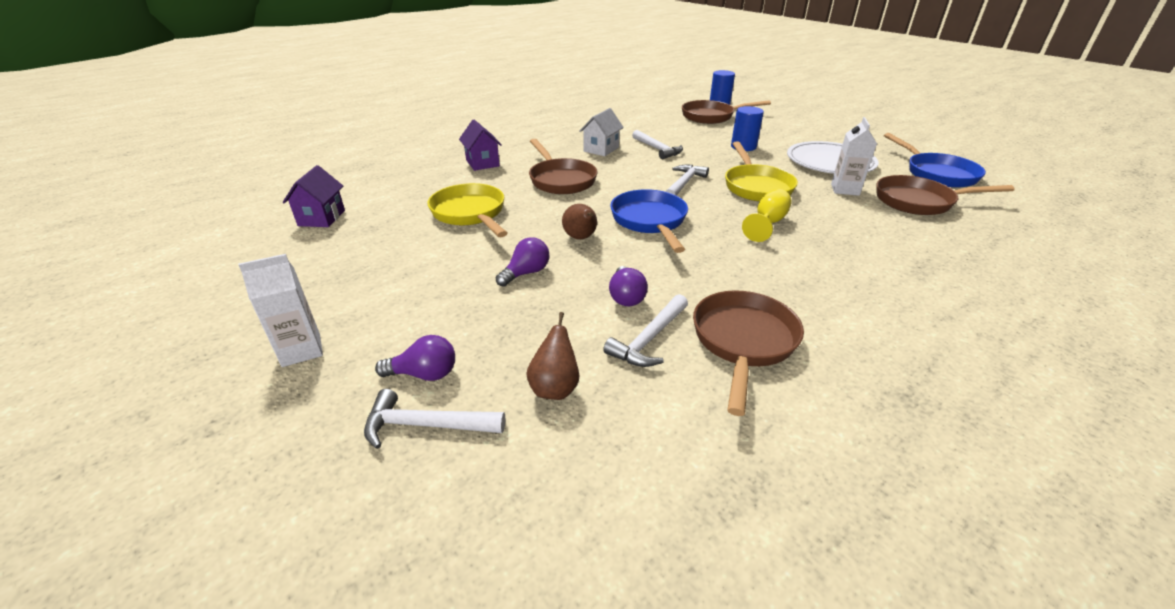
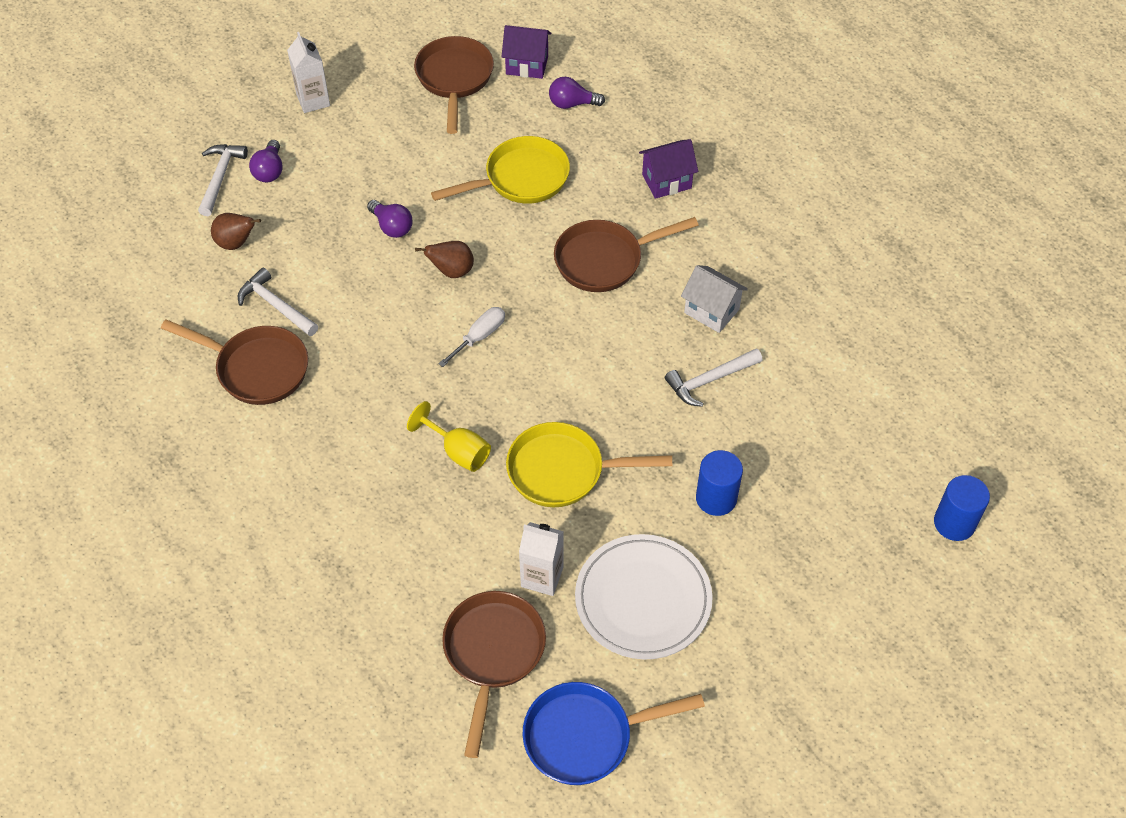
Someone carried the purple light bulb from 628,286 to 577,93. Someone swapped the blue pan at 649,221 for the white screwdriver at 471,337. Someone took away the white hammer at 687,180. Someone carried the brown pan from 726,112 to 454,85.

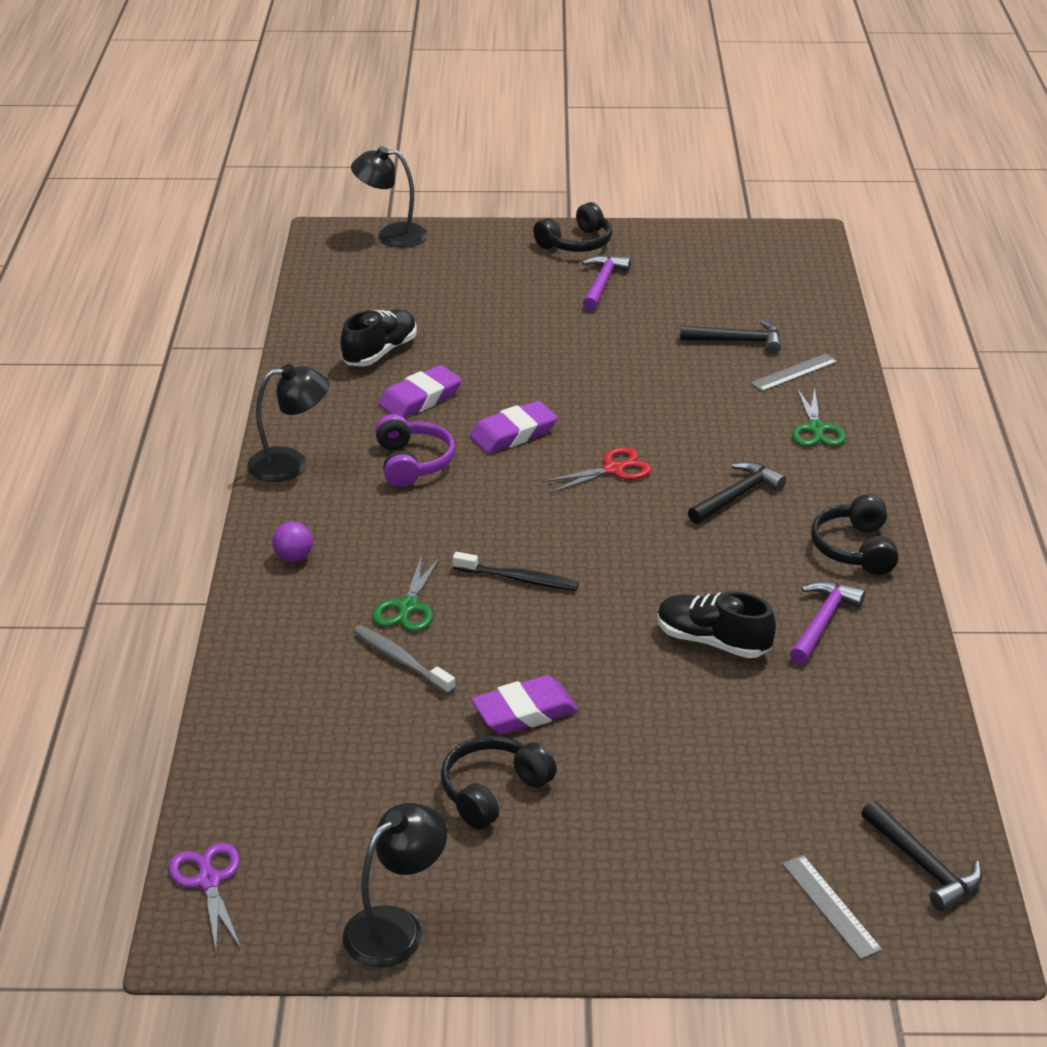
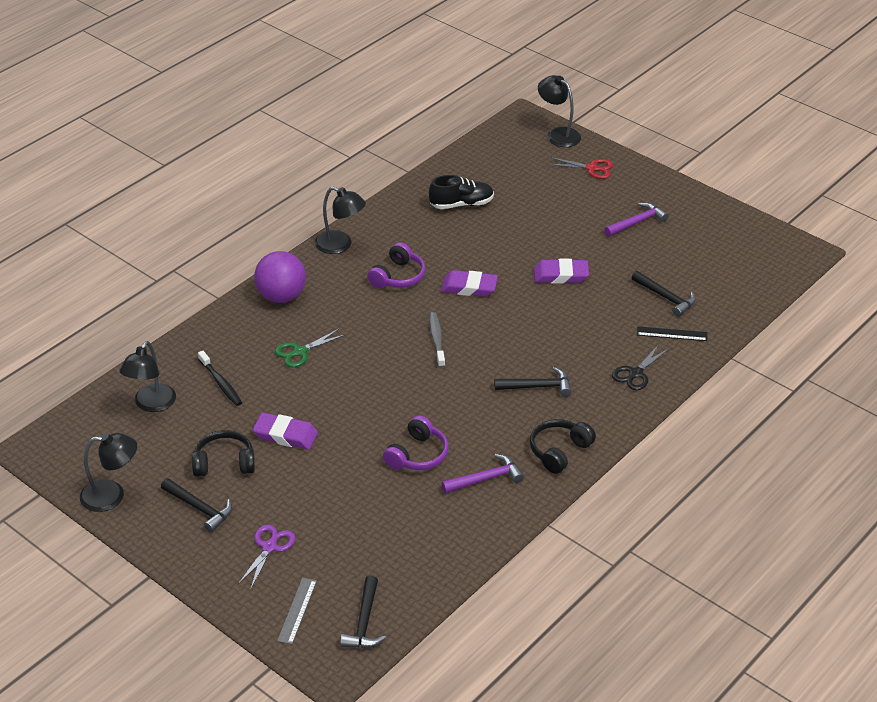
Someone carried the purple scissors from 205,897 to 266,556. Someone scaled the purple ball at 292,541 by 2.09. Someone carried the grey toothbrush from 404,659 to 437,340. Someone carried the purple eraser from 420,391 to 561,271. Someone carried the black toothbrush from 516,571 to 220,378. Someone took away the black headphones at 572,227. Someone carried the red scissors from 597,470 to 580,168. Someone swapped the black shoe at 716,624 for the purple headphones at 416,442. Someone repainted the grey ruler at 794,373, which became the black ruler at 672,333. Someone repainted the green scissors at 819,417, which became the black scissors at 640,367. Someone put down the black lamp at 147,376. Someone put down the black hammer at 196,505.

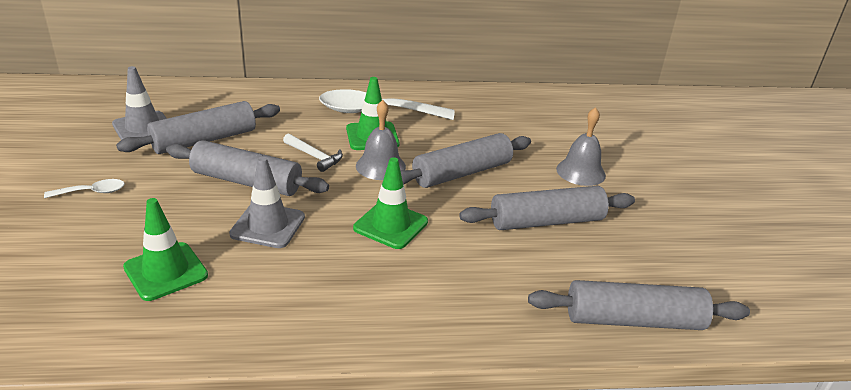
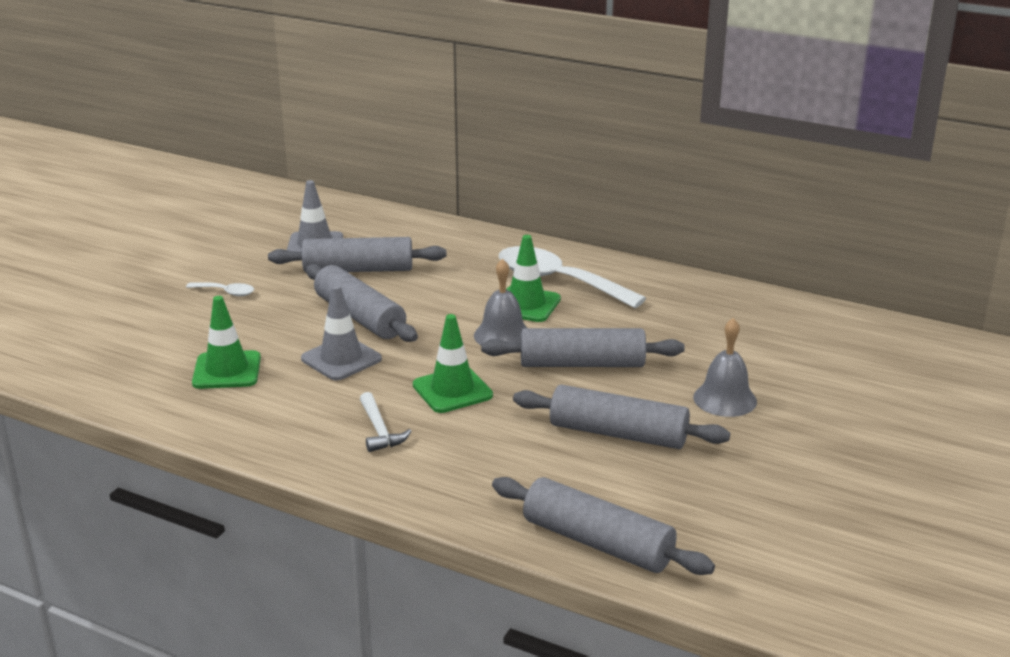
Someone carried the white hammer from 313,152 to 385,422.

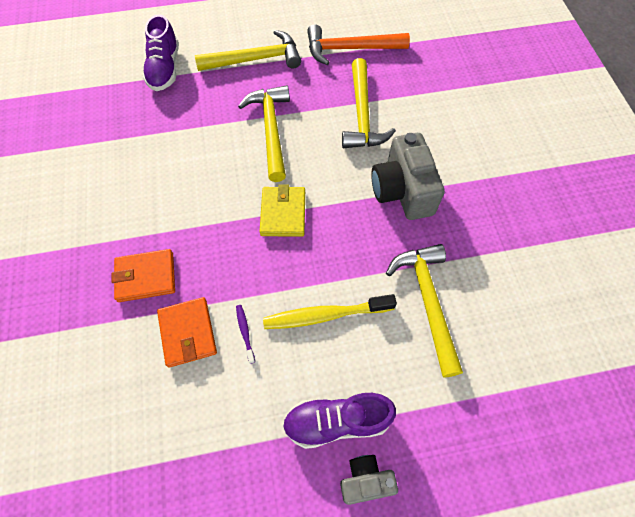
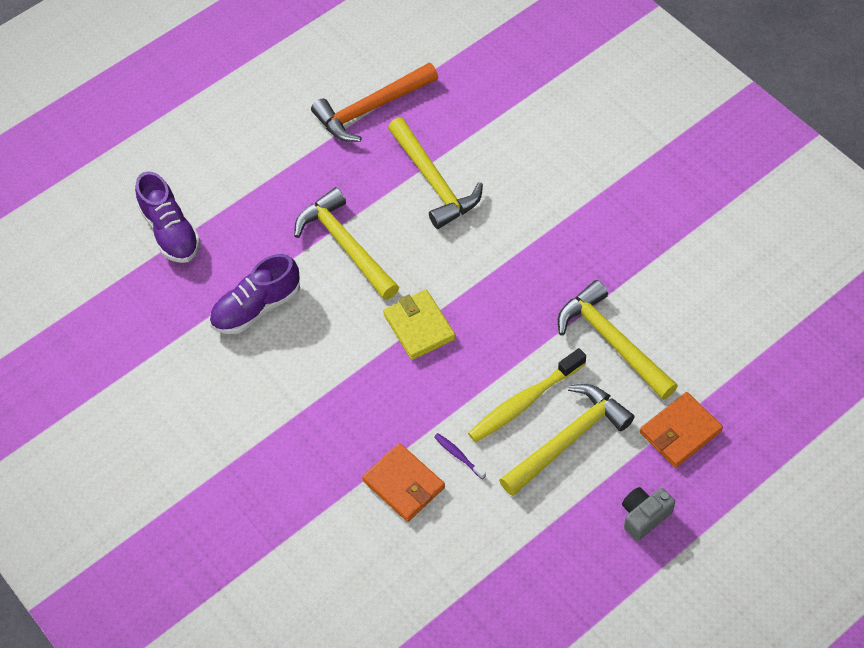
Someone carried the orange wallet from 143,275 to 681,430. Someone carried the yellow hammer from 248,50 to 567,440. Someone carried the purple shoe from 339,421 to 254,294. Someone took away the grey camera at 408,176.

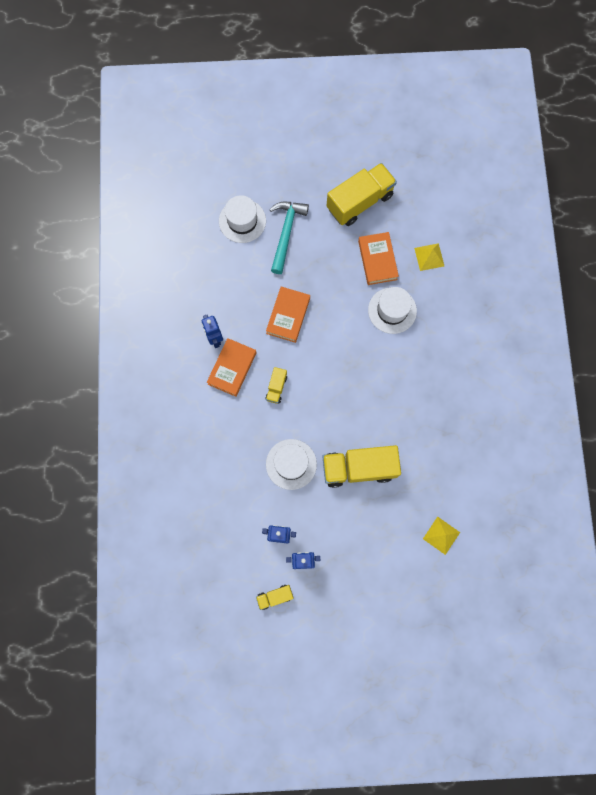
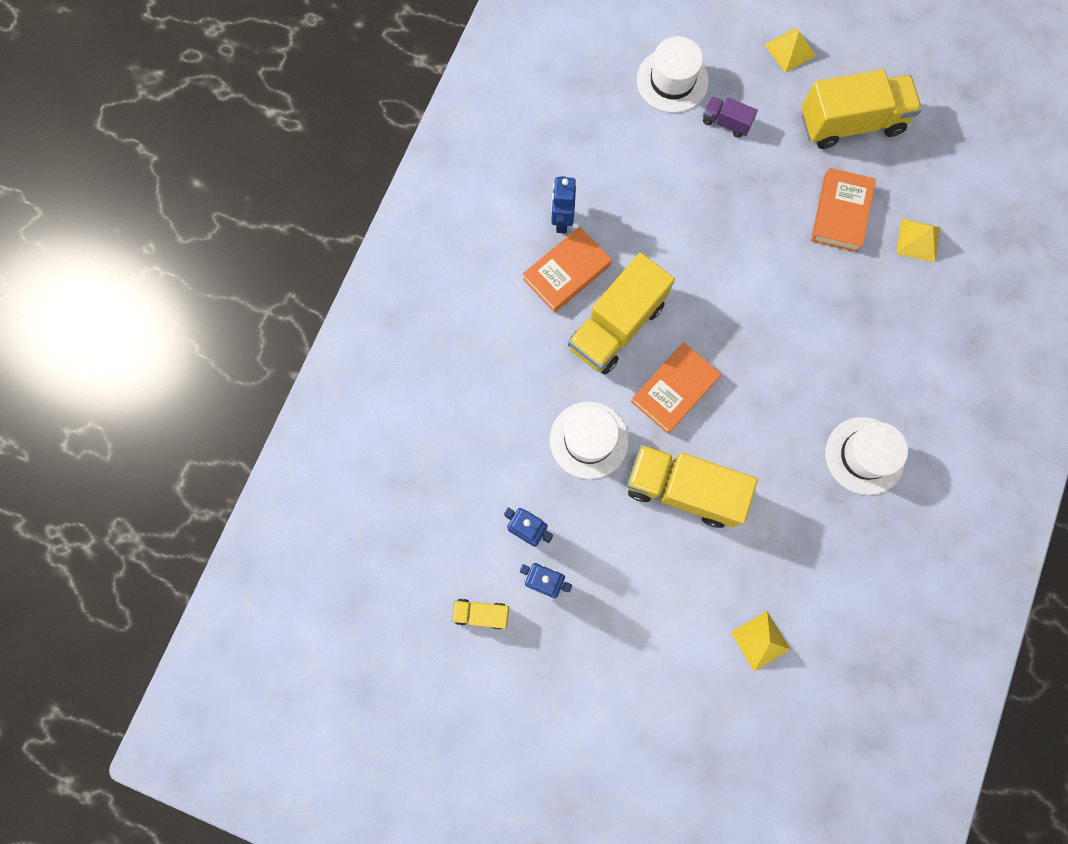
Someone carried the orange book from 288,315 to 676,388. Someone scaled the yellow truck at 276,385 by 2.14. Someone swapped the turquoise hammer at 289,238 for the purple truck at 730,117. Someone carried the white hat from 392,310 to 867,456. Someone put down the yellow pyramid at 790,50.

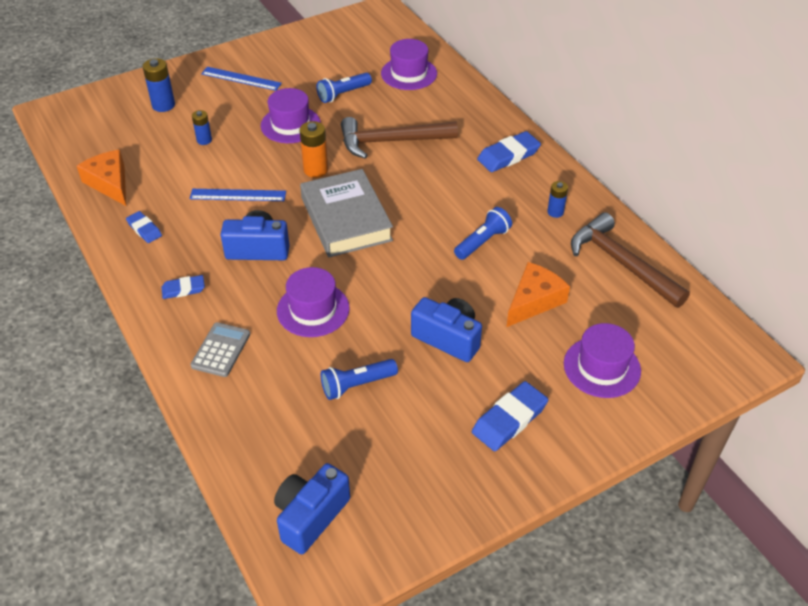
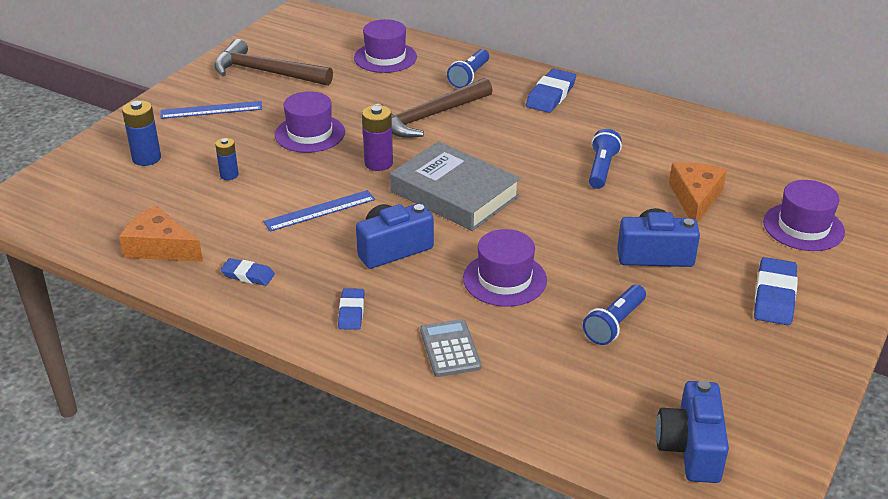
Someone rotated the blue eraser at 183,287 by 45 degrees counterclockwise. Someone repainted the orange battery at 313,149, which became the purple battery at 377,138. Someone carried the blue flashlight from 344,88 to 468,68. Someone took away the blue battery at 557,199. Someone carried the brown hammer from 630,260 to 273,62.

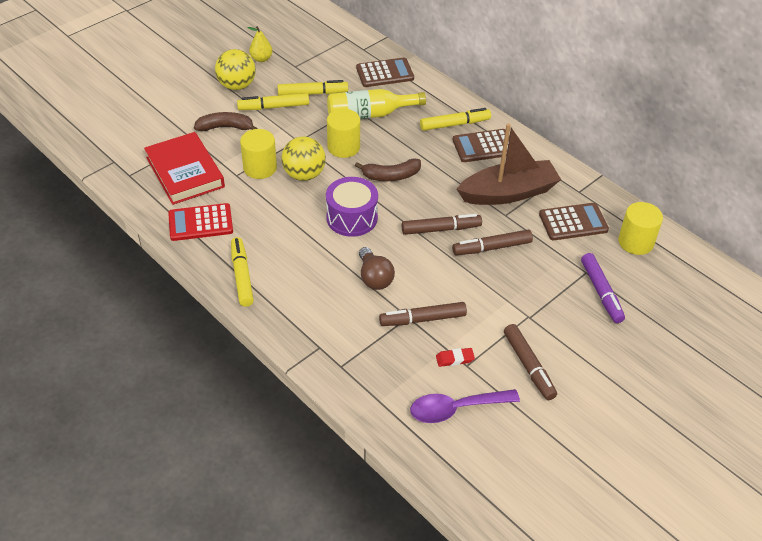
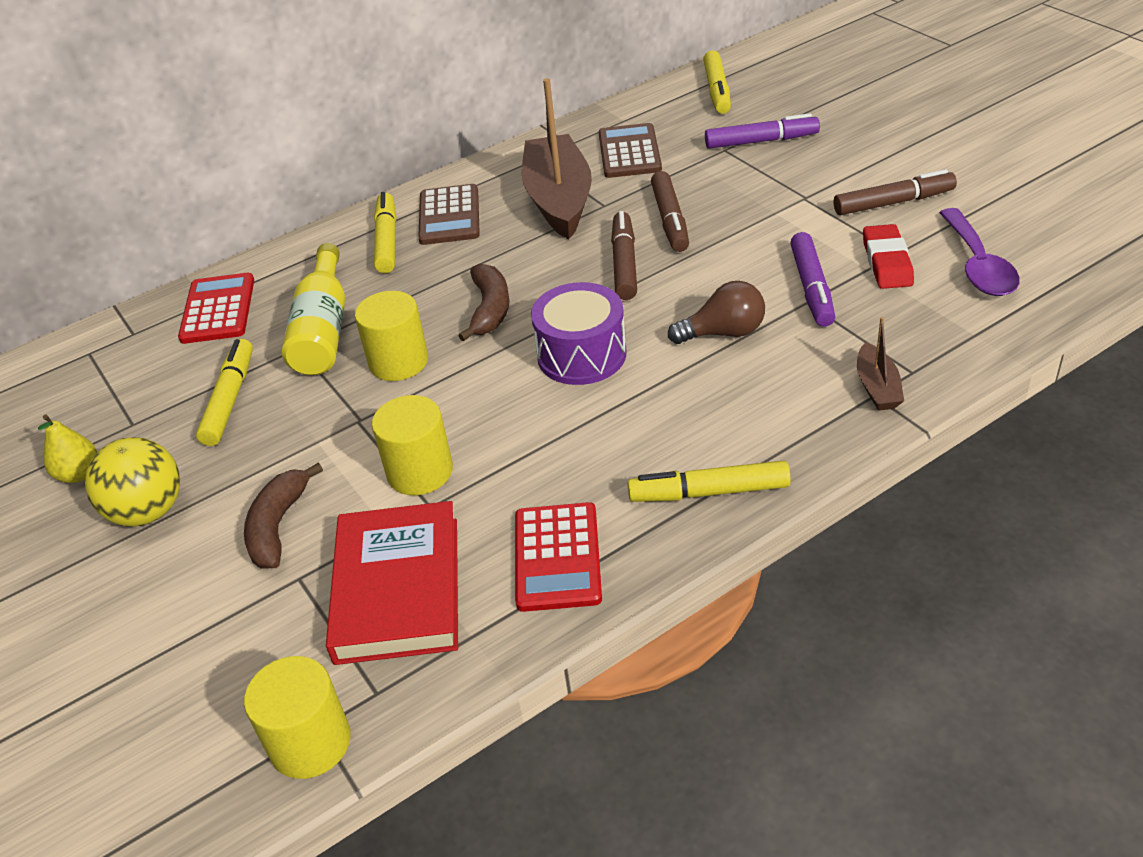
Someone rotated the red book at 184,168 by 75 degrees counterclockwise. Someone carried the yellow marker from 273,101 to 717,82. Someone took away the yellow ball at 303,158. Someone repainted the brown calculator at 385,72, which became the red calculator at 216,308. Someone repainted the brown marker at 423,314, which became the purple marker at 812,279. Someone scaled the red eraser at 455,357 by 1.61. Someone carried the yellow cylinder from 640,228 to 297,717. Someone put down the brown boat at 880,364.

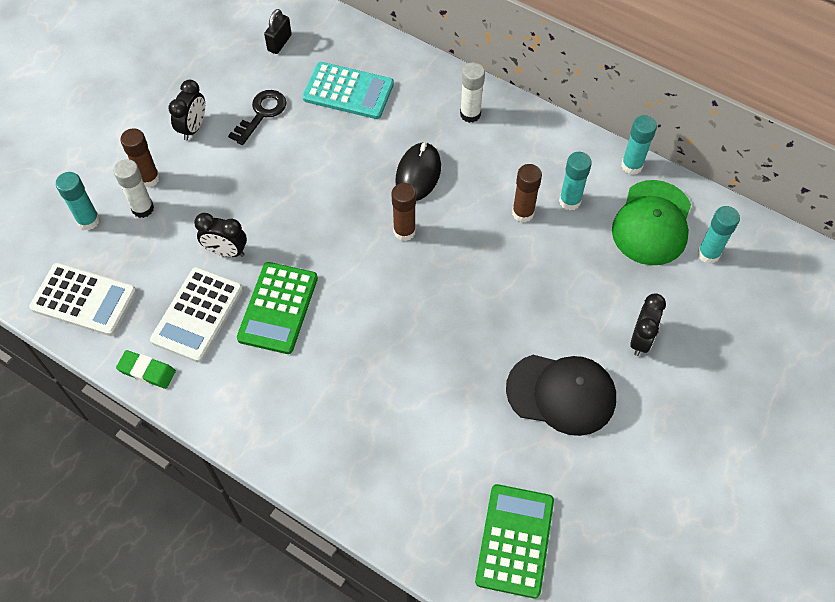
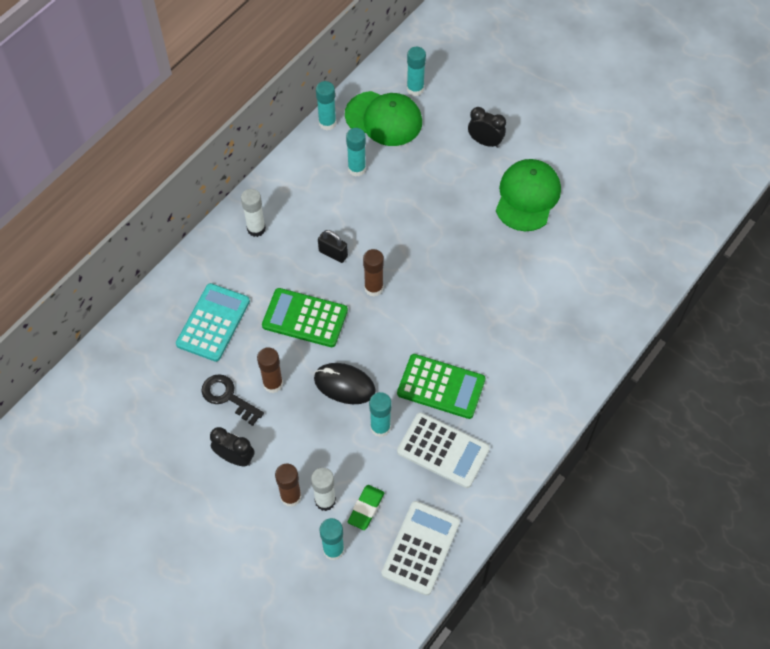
Someone carried the green eraser from 146,369 to 366,507. Someone swapped the black clock at 220,235 for the turquoise glue stick at 380,414. Someone carried the black padlock from 278,31 to 333,246. Someone carried the black mouse from 418,171 to 345,383. Someone carried the green calculator from 514,541 to 305,317. Someone repainted the black cap at 561,395, which became the green cap at 528,195. Someone carried the brown glue stick from 527,193 to 270,370.

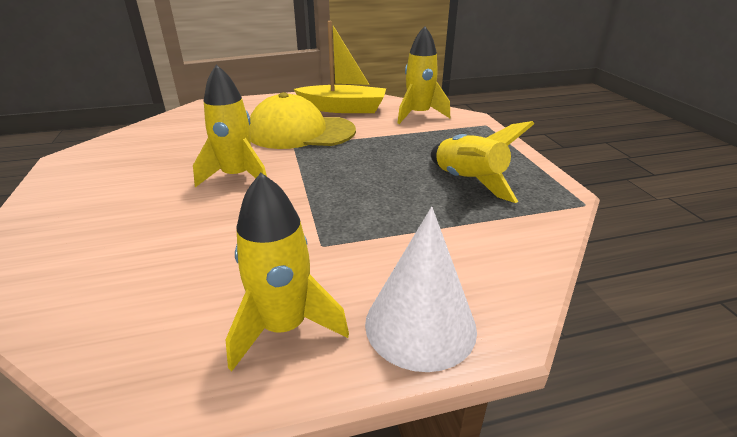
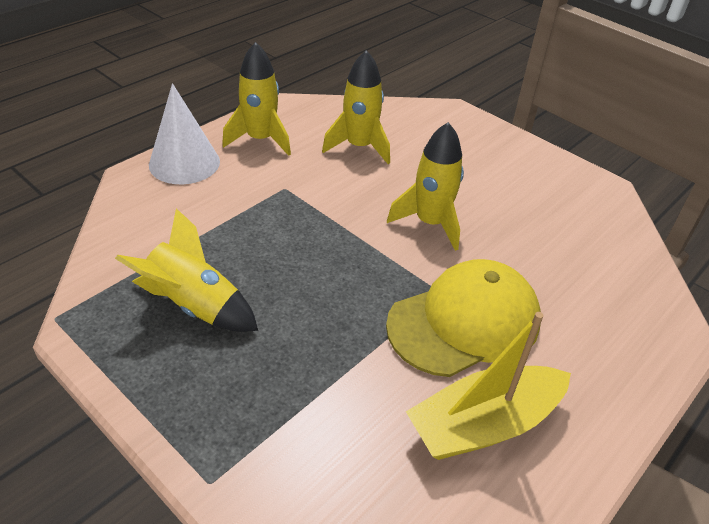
Someone carried the yellow rocket from 423,75 to 356,107.

